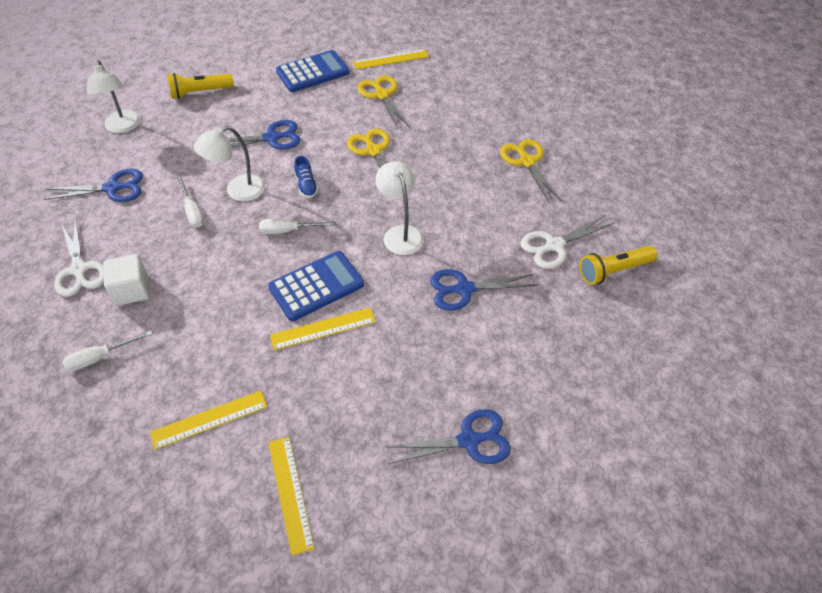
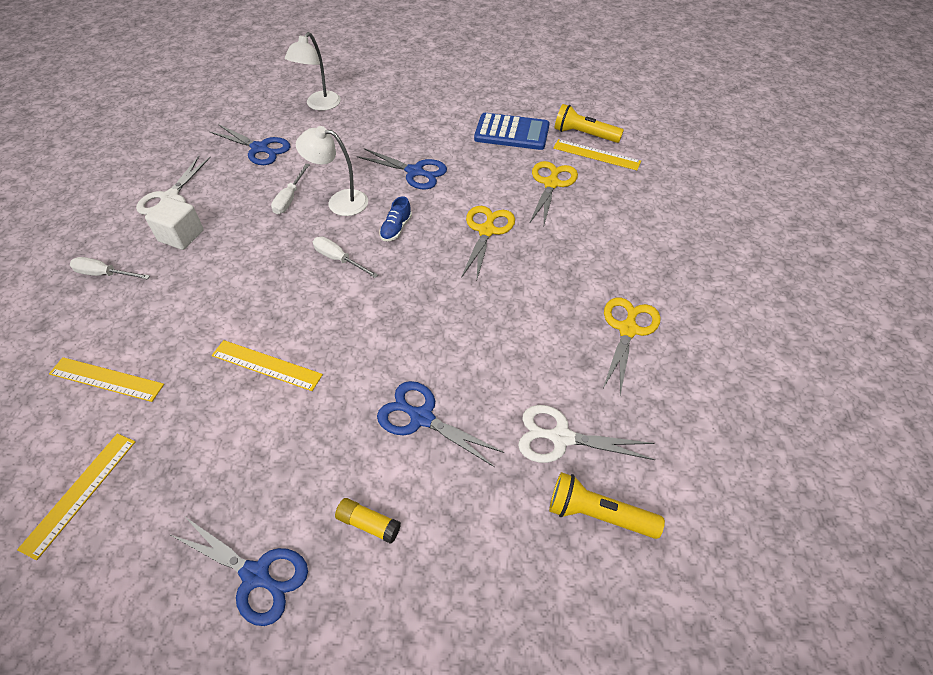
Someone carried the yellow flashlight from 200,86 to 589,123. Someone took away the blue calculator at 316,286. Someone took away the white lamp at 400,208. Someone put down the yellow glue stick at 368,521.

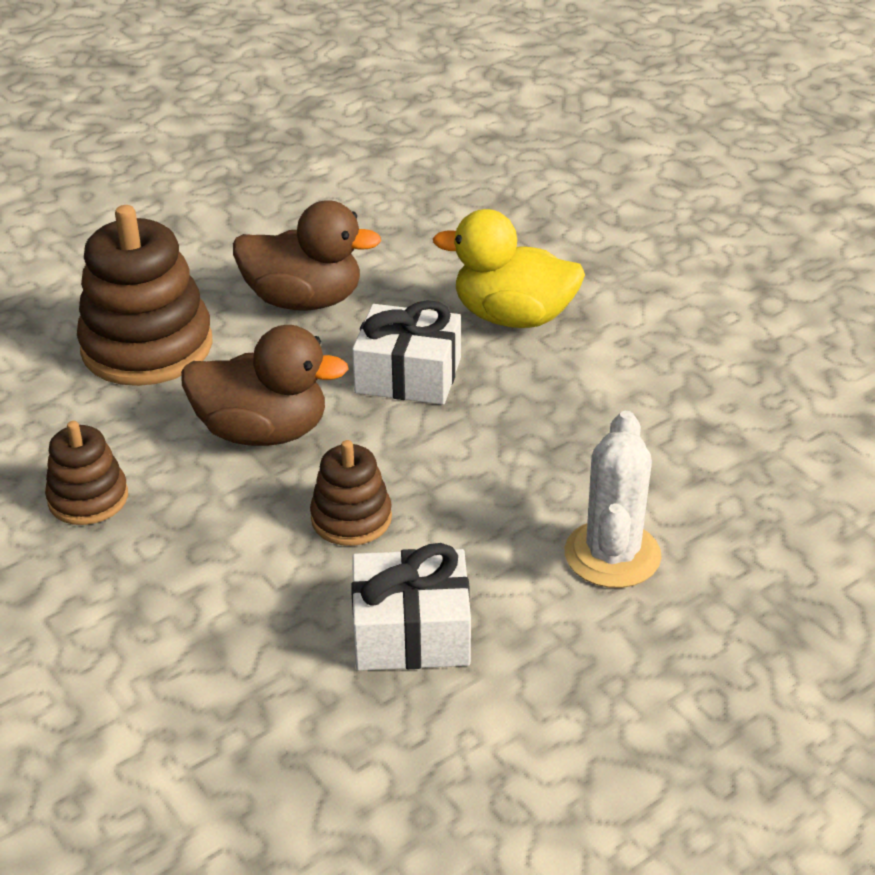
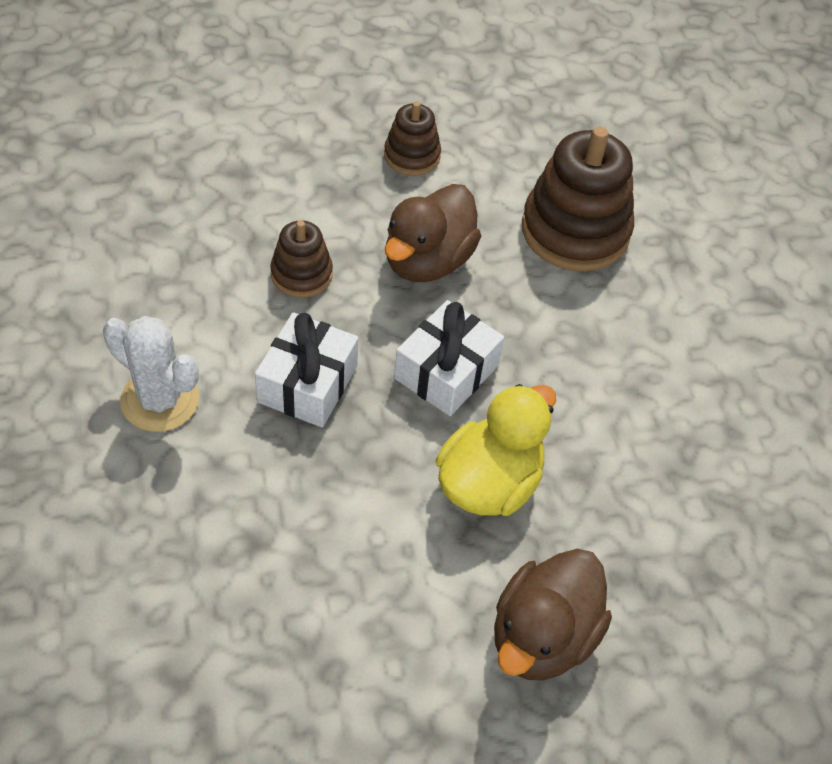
Someone carried the brown duck from 307,255 to 553,614. Someone carried the white gift from 411,607 to 306,369.

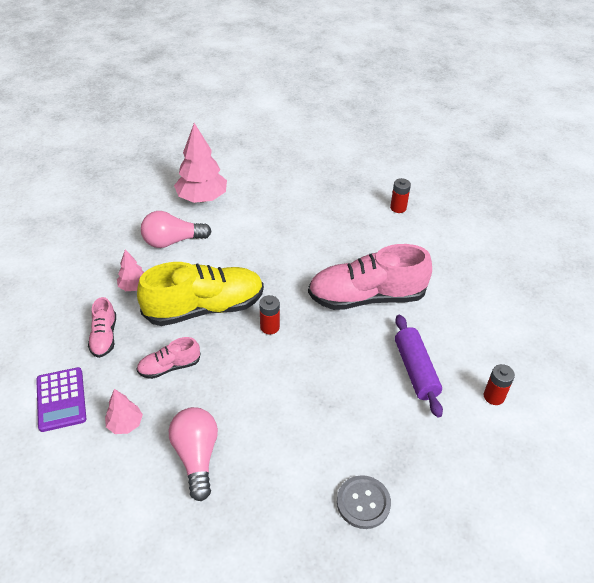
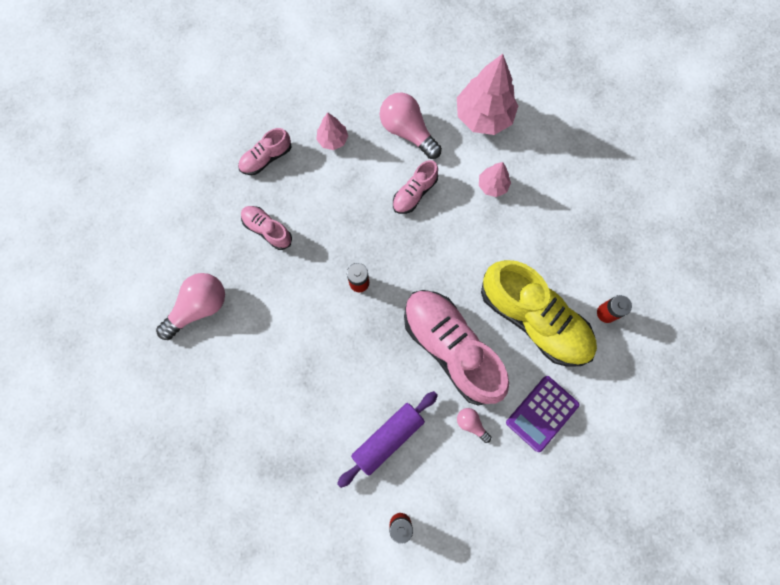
Someone carried the purple calculator from 61,399 to 542,414. Someone carried the pink tree from 124,411 to 495,179. Someone carried the yellow shoe from 200,294 to 539,313. Someone took away the grey button at 364,502. Someone put down the pink shoe at 415,187. Someone put down the pink light bulb at 474,425.

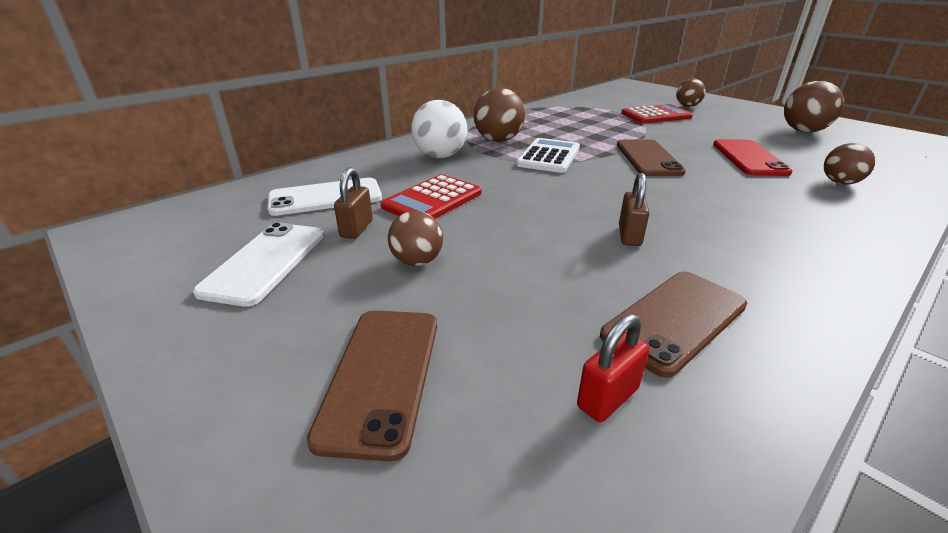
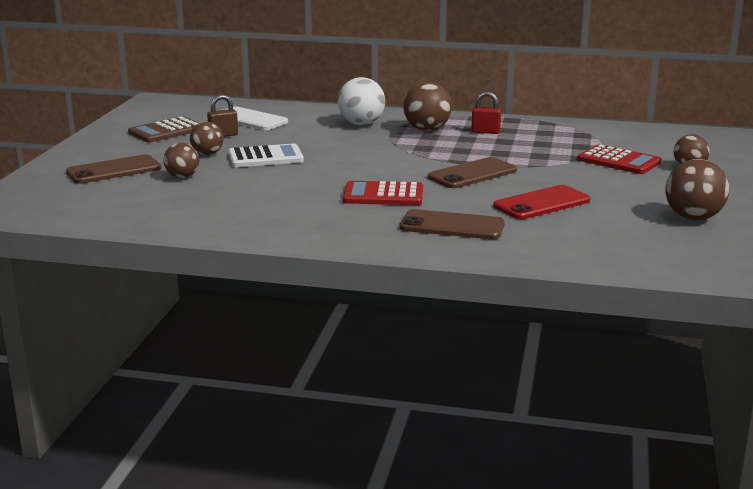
Someone swapped the white phone at 258,264 for the brown calculator at 163,129. Someone carried the red calculator from 431,196 to 383,193. Someone carried the white calculator from 548,155 to 266,155. Someone carried the red padlock from 613,368 to 486,112. Someone carried the brown phone from 673,325 to 452,224. Someone took away the brown padlock at 634,209. Someone carried the brown ball from 849,164 to 181,160.

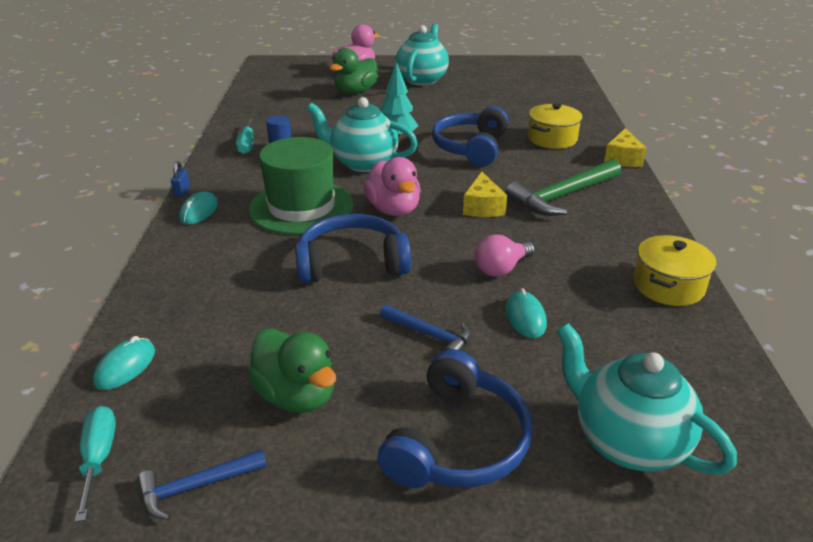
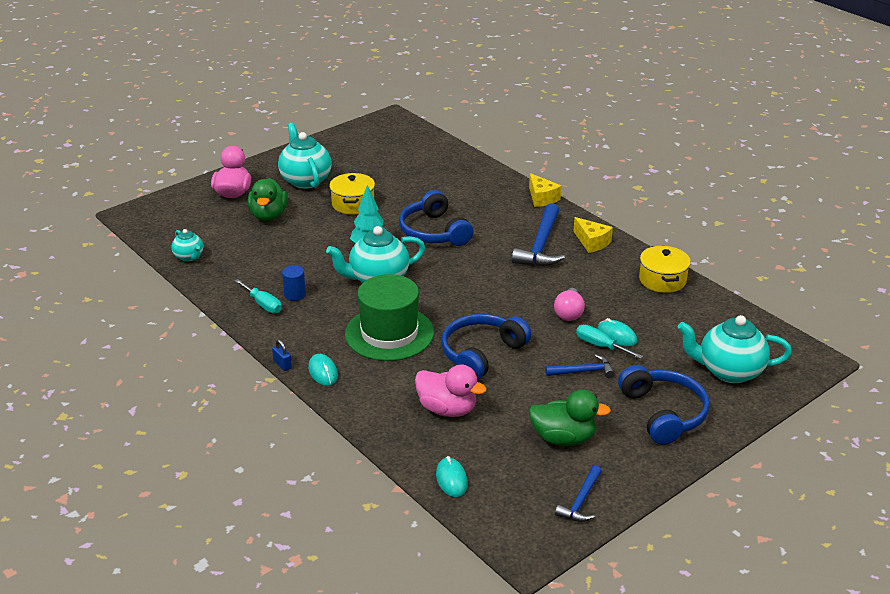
Someone carried the turquoise screwdriver from 95,464 to 609,342. Someone carried the pink duck from 392,186 to 451,391. Someone carried the yellow cheese from 485,194 to 593,235. Someone repainted the green hammer at 563,187, which became the blue hammer at 538,234. Someone carried the yellow pot from 555,126 to 352,194. Someone put down the turquoise teapot at 187,245.

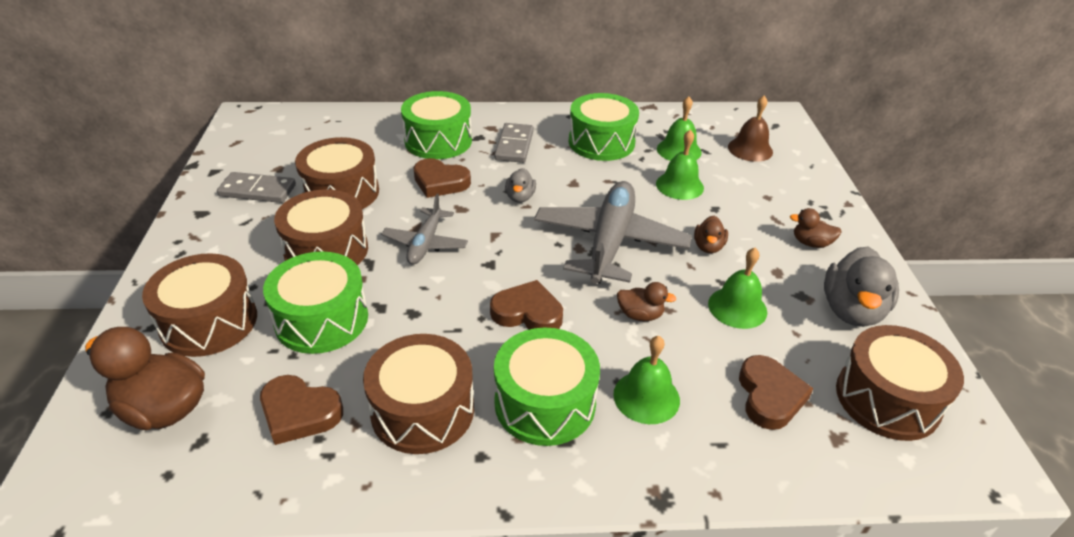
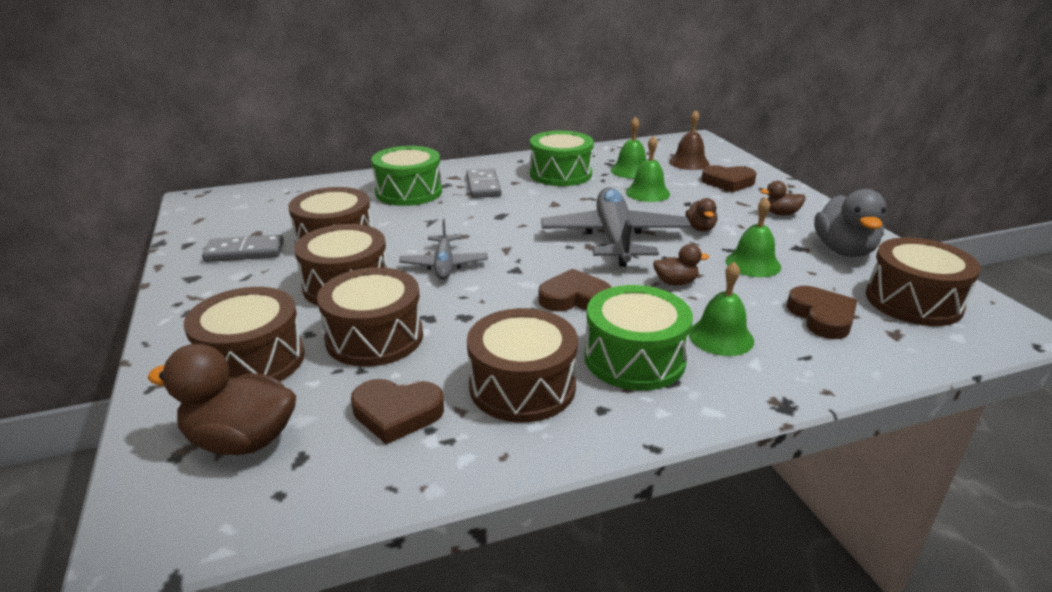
Someone repainted the green drum at 315,303, which became the brown drum at 370,317. Someone carried the brown heart from 442,178 to 728,179. Someone took away the grey duck at 520,185.

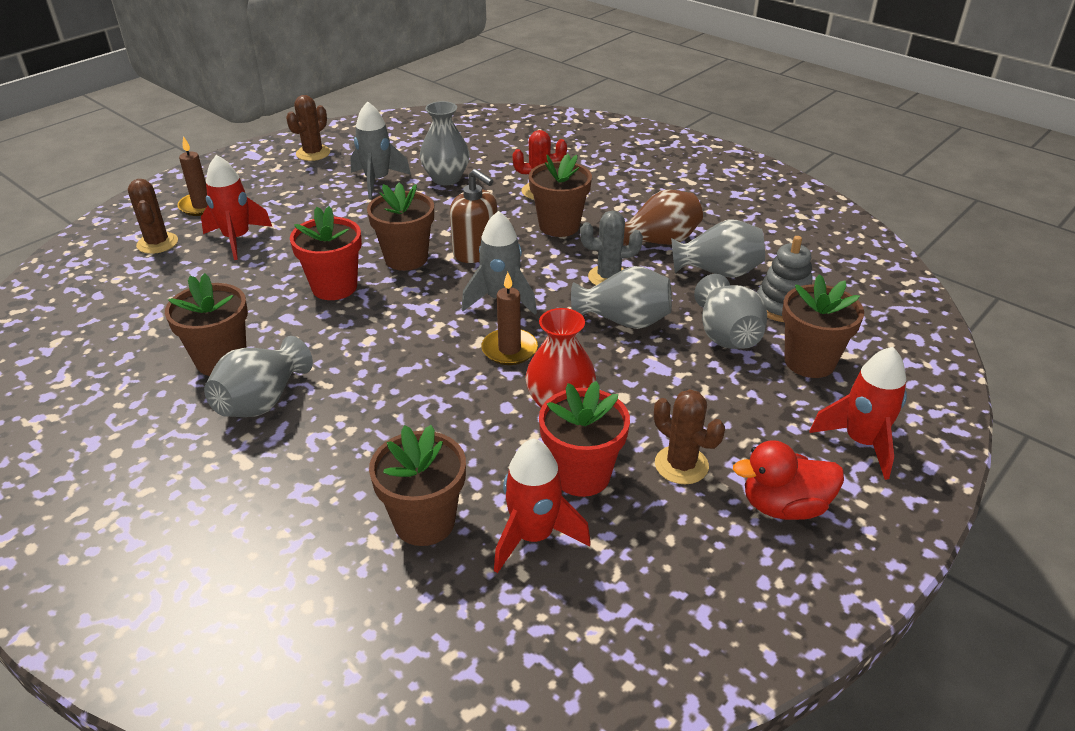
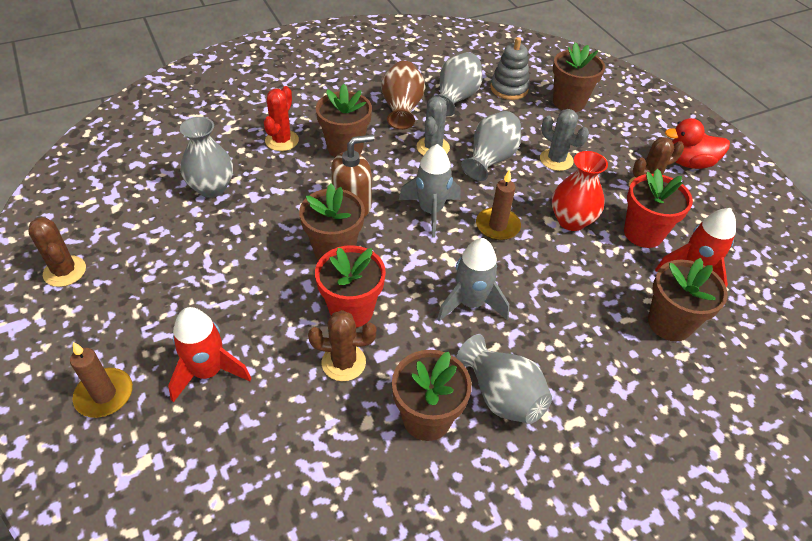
Someone carried the brown cactus from 153,216 to 342,345. Someone carried the grey rocket from 380,150 to 473,279. Someone took away the grey vase at 730,311. Someone rotated the red duck at 788,480 by 75 degrees clockwise. Someone took away the red rocket at 858,413. Someone put down the grey cactus at 564,140.

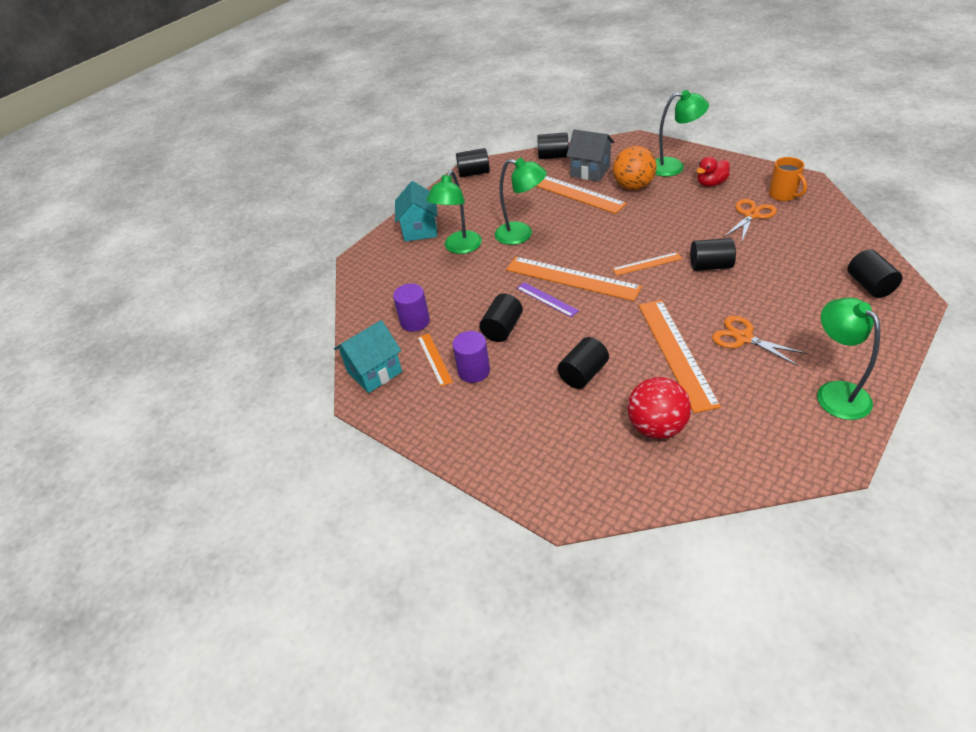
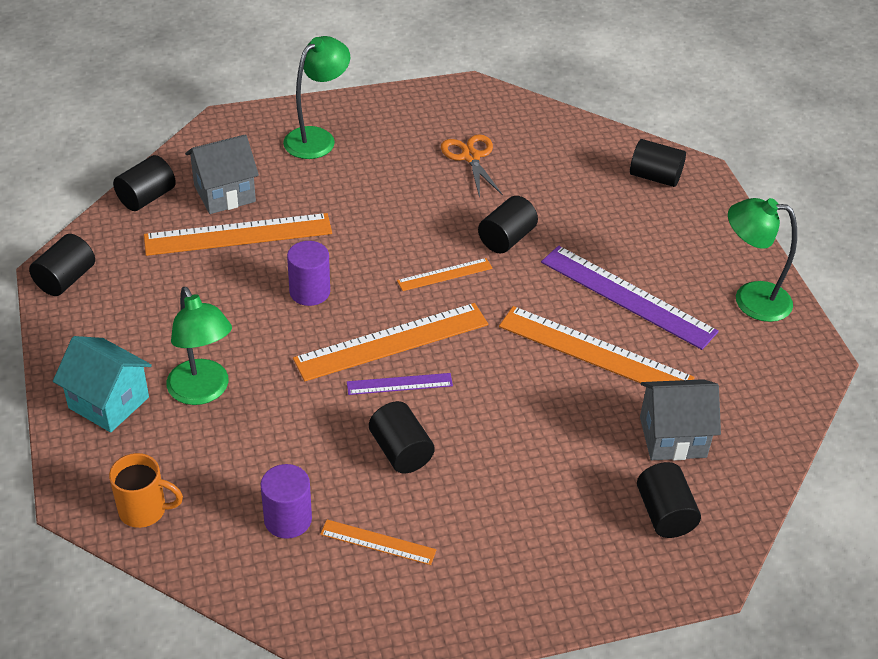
Someone took away the turquoise house at 368,356. Someone carried the purple cylinder from 471,357 to 308,273. Someone took away the green lamp at 521,201. Someone carried the black cylinder from 583,363 to 669,500. Someone rotated the orange ruler at 647,264 by 45 degrees clockwise. Someone took away the orange ball at 635,168. Someone swapped the red ball at 659,408 for the grey house at 680,419. Someone took away the red duck at 713,171. Someone swapped the orange scissors at 759,341 for the purple ruler at 630,298. Someone carried the orange mug from 788,179 to 146,490.

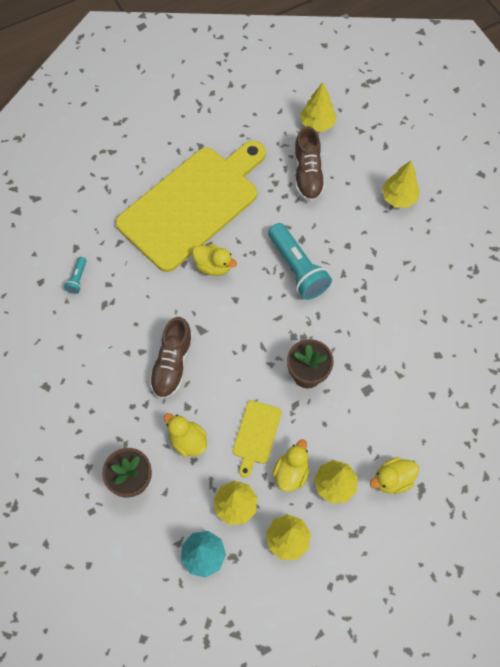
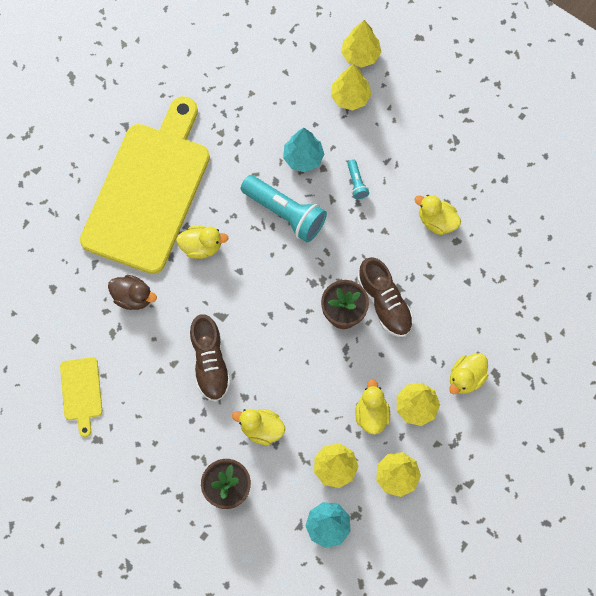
Someone carried the turquoise flashlight from 75,275 to 358,179. Someone carried the yellow cutting board from 257,439 to 81,397. Someone carried the brown shoe from 309,164 to 385,297. Someone carried the yellow tree from 318,107 to 361,44. Someone put down the brown duck at 132,292. Someone put down the turquoise tree at 304,150. Someone put down the yellow duck at 438,215.

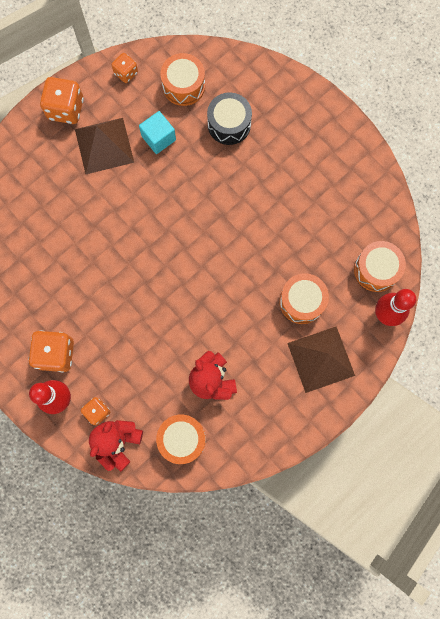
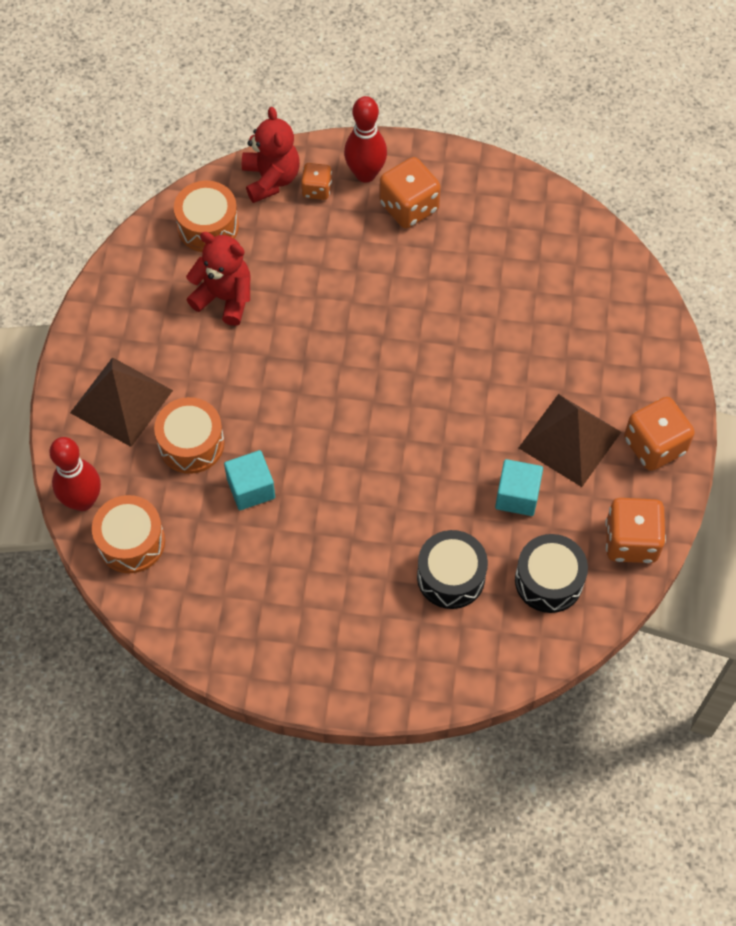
Someone scaled the orange dice at 125,68 by 1.72. Someone repainted the orange drum at 182,79, which became the black drum at 551,573. Someone put down the turquoise cube at 249,480.

